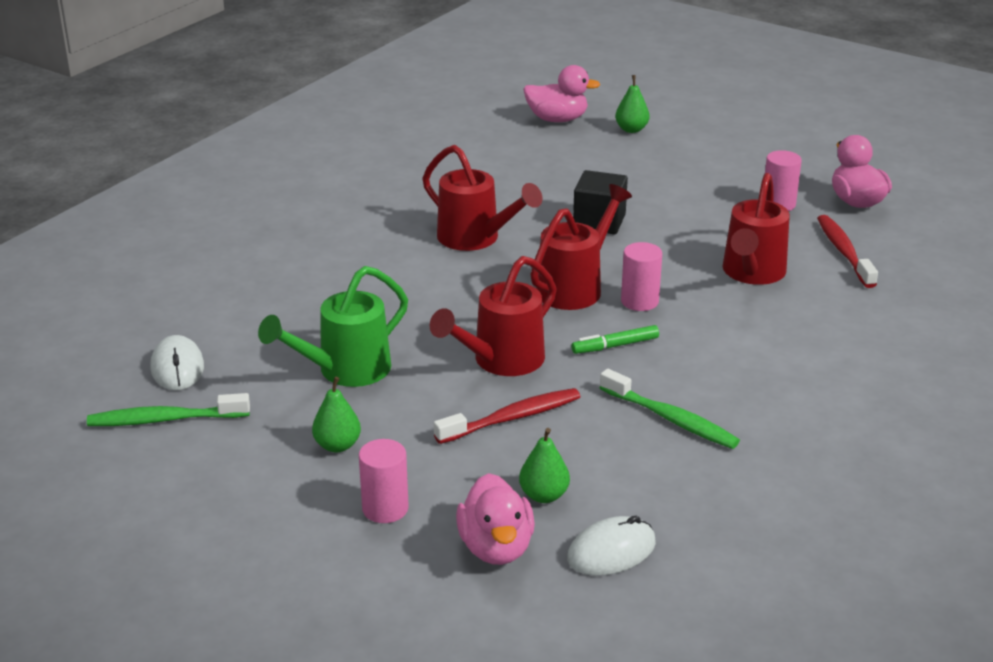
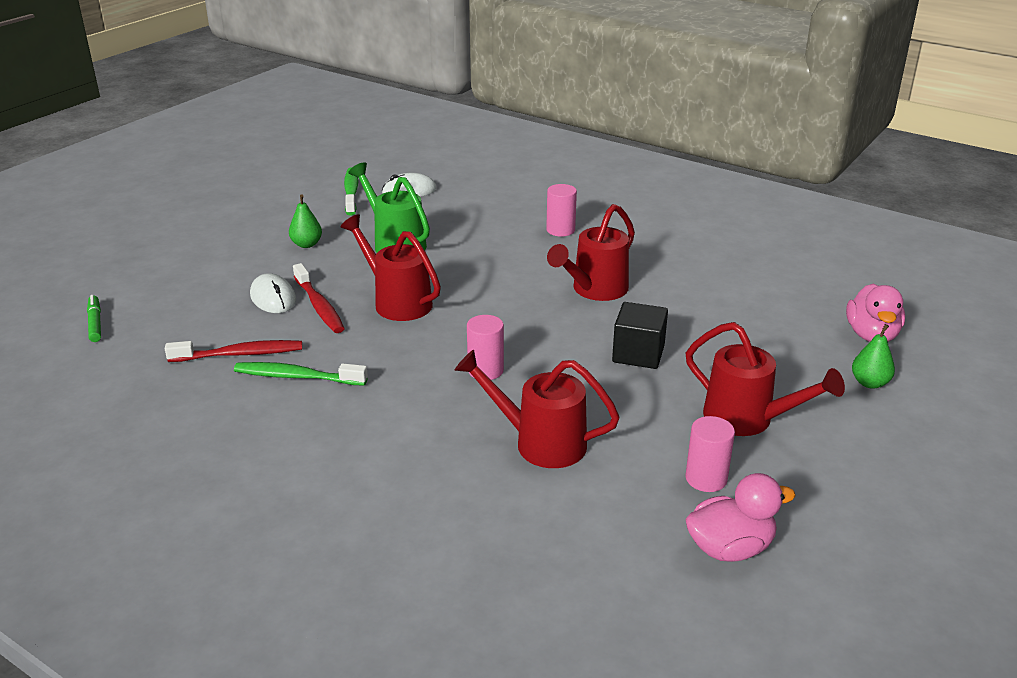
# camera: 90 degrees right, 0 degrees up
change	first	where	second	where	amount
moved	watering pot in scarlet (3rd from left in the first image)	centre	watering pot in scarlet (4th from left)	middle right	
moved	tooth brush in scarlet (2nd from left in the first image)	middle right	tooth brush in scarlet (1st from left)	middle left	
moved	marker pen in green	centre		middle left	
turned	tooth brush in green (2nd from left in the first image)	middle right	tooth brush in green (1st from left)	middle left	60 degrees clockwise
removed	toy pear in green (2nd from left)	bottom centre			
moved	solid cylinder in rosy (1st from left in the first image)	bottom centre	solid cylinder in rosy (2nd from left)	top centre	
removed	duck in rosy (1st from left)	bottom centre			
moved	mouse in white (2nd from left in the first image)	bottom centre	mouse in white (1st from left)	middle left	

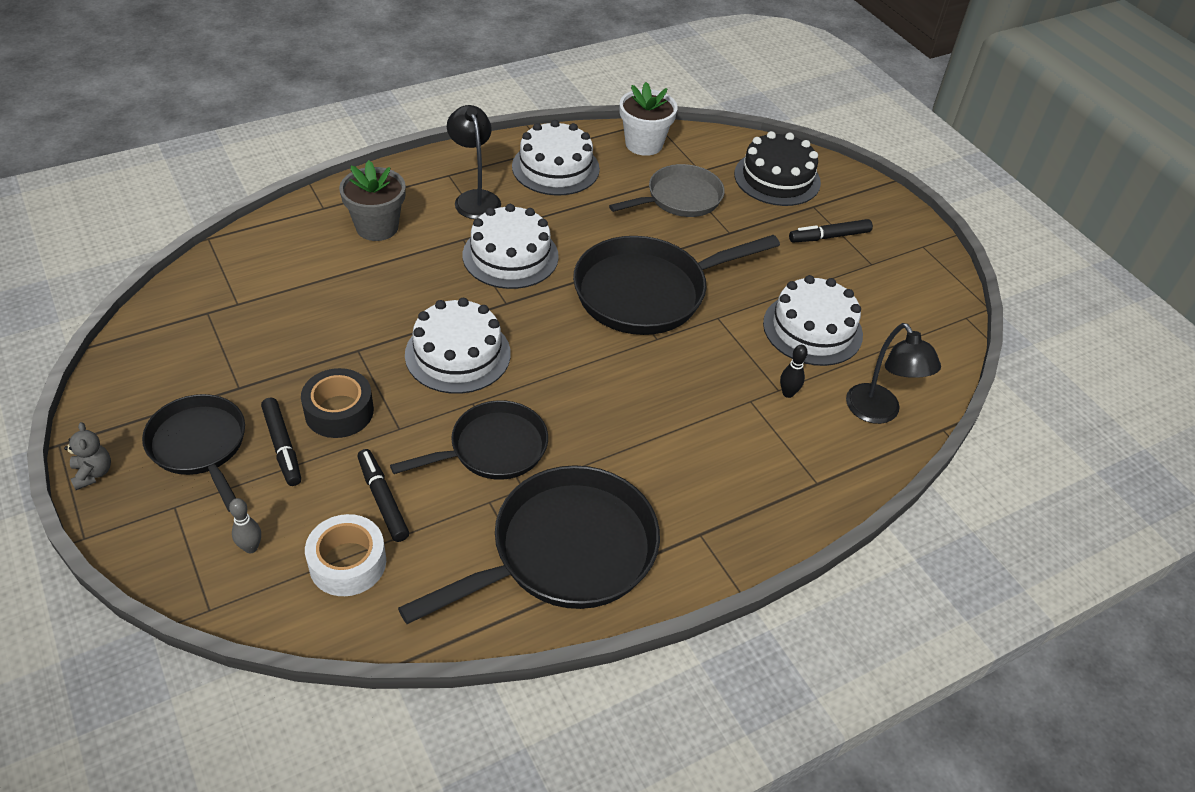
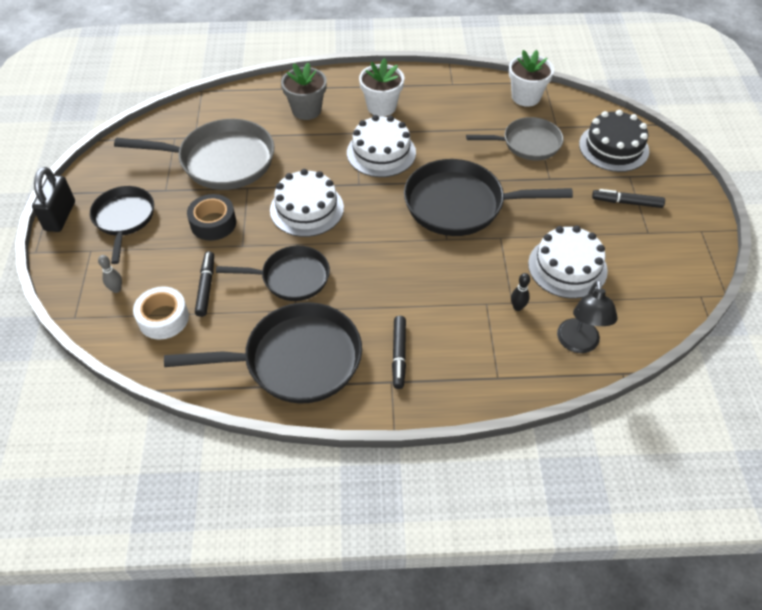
# camera: 30 degrees right, 5 degrees up
change	first	where	second	where	amount
replaced	reading lamp in ebony (1st from left)	top centre	plant pot in white (1st from left)	top centre	
removed	layer cake in white (3rd from left)	top centre			
moved	marker pen in ebony (1st from left in the first image)	middle left	marker pen in ebony (2nd from left)	centre	
replaced	stuffed bear in ash-grey	middle left	small lock in ebony	top left	
added			frying pan in ash-grey (1st from left)	top left	

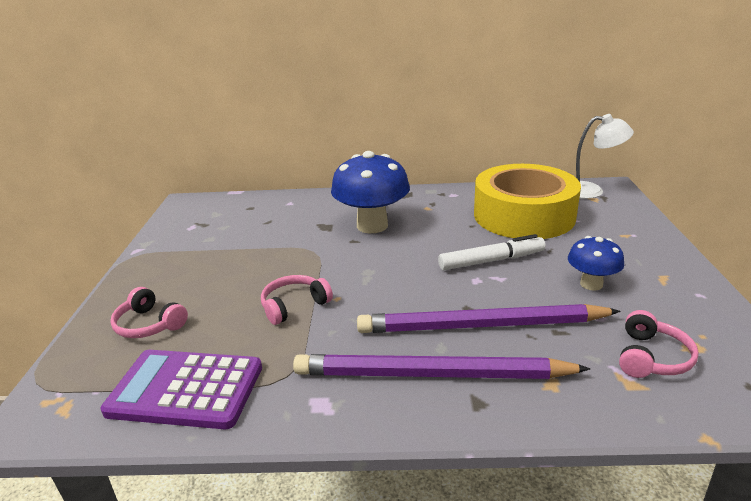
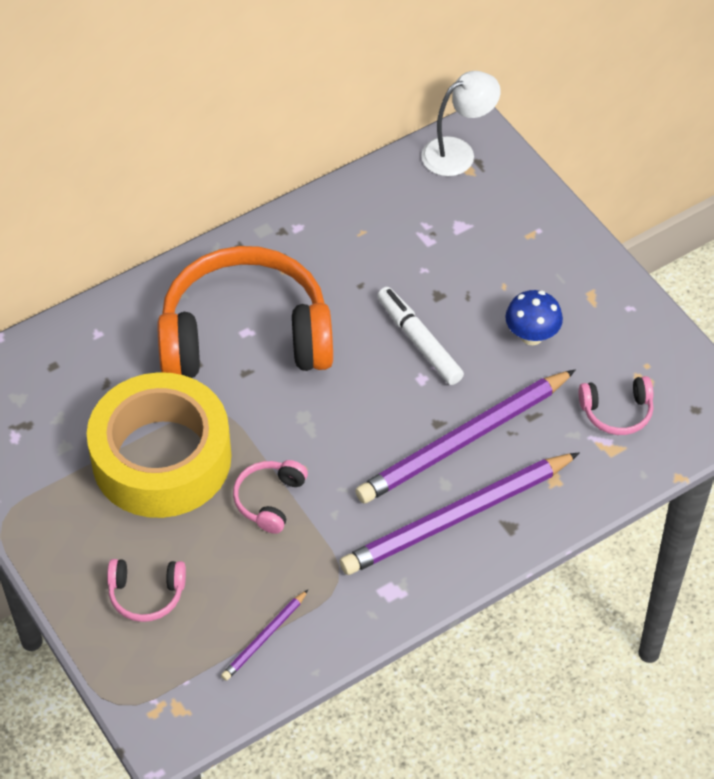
# camera: 35 degrees left, 25 degrees up
change	first	where	second	where	amount
replaced	fungus in royal blue (1st from left)	centre	headset in orange-coloured	centre	
moved	sticky tape in bright yellow	middle right		middle left	
turned	marker pen in white	centre		centre	75 degrees counterclockwise
turned	headset in rosy (3rd from left)	bottom right		middle right	90 degrees clockwise
replaced	pocket calculator in violet	bottom left	pencil in violet (1st from left)	bottom centre	

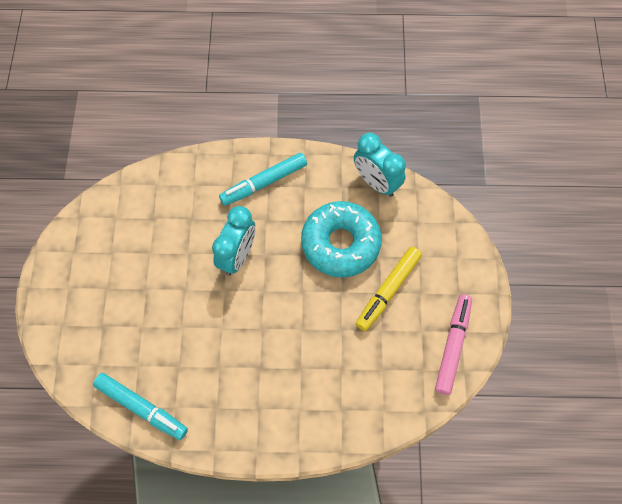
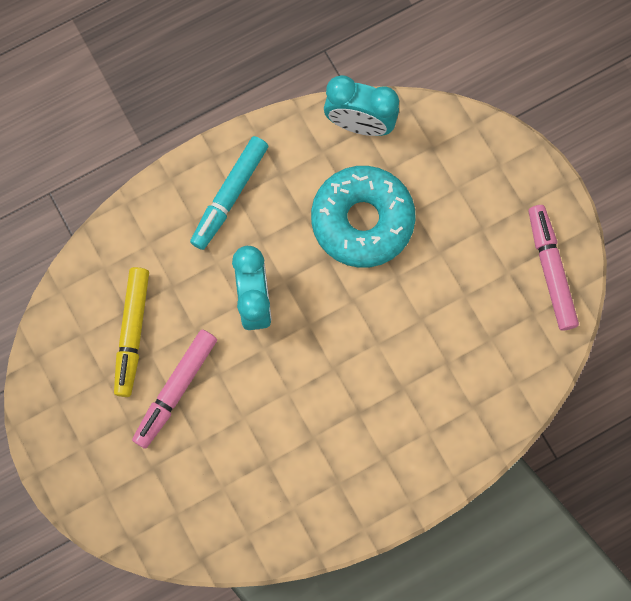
# camera: 30 degrees left, 10 degrees up
change	first	where	second	where	amount
moved	marker pen in bright yellow	centre		middle left	
removed	marker pen in turquoise (1st from left)	bottom left			
added			marker pen in rosy (1st from left)	middle left	

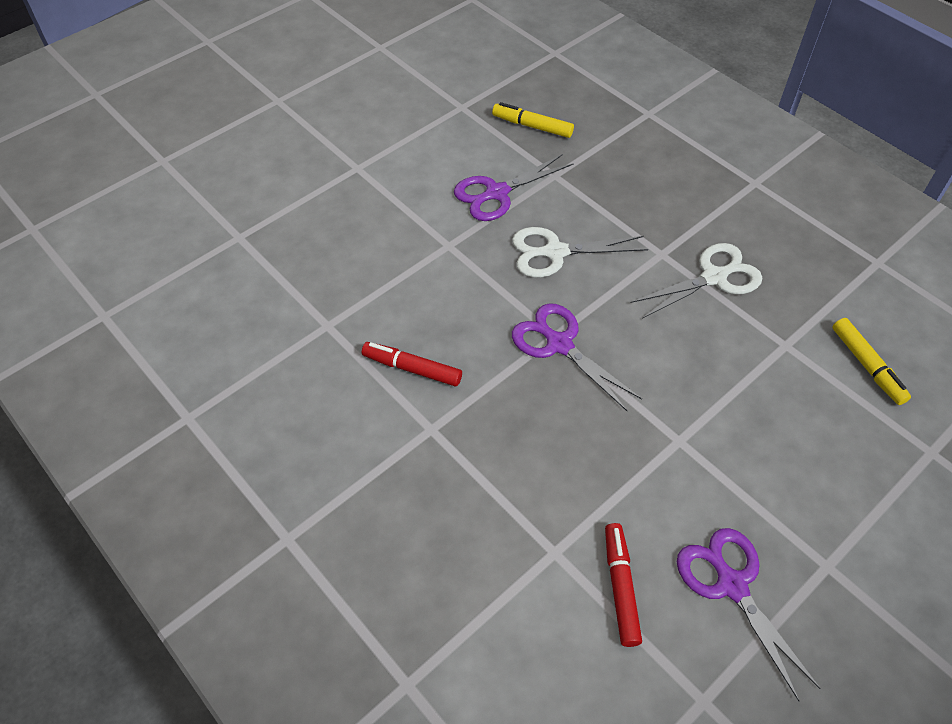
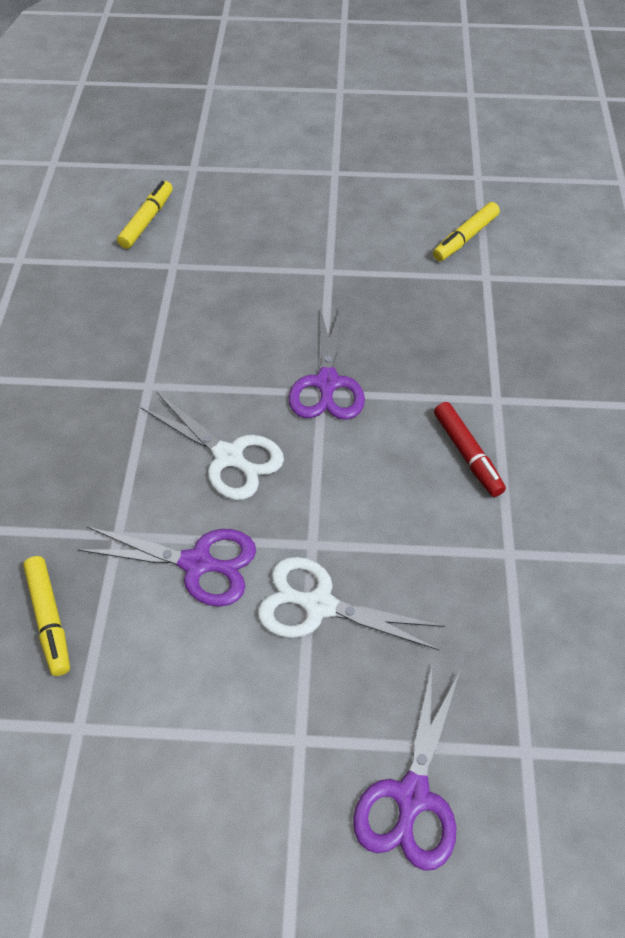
# camera: 135 degrees left, 0 degrees up
change	first	where	second	where	amount
moved	shears in white (2nd from left)	middle right		centre	
recoloured	marker pen in scarlet (2nd from left)	bottom centre	marker pen in bright yellow (3rd from left)	top right	
moved	shears in violet (3rd from left)	bottom right		bottom centre	

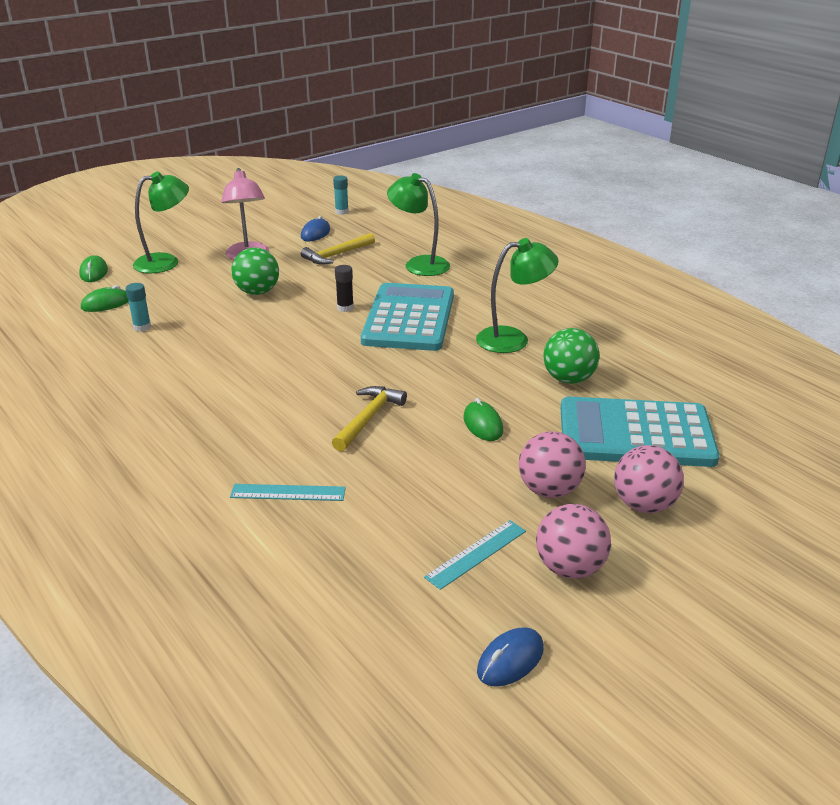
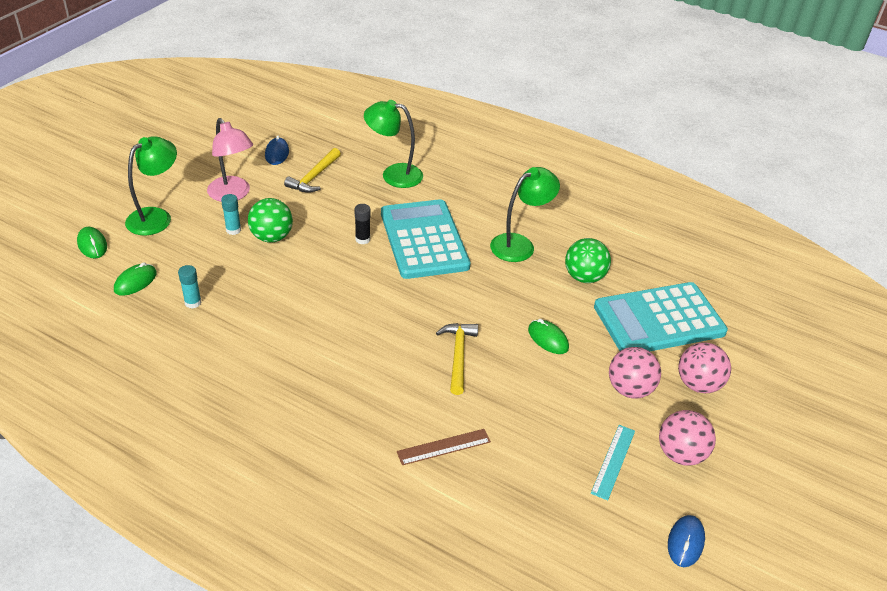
# camera: 25 degrees left, 10 degrees up
change	first	where	second	where	amount
moved	glue in turquoise (2nd from left)	top centre		middle left	
recoloured	measuring stick in turquoise (1st from left)	centre	measuring stick in russet	bottom centre	

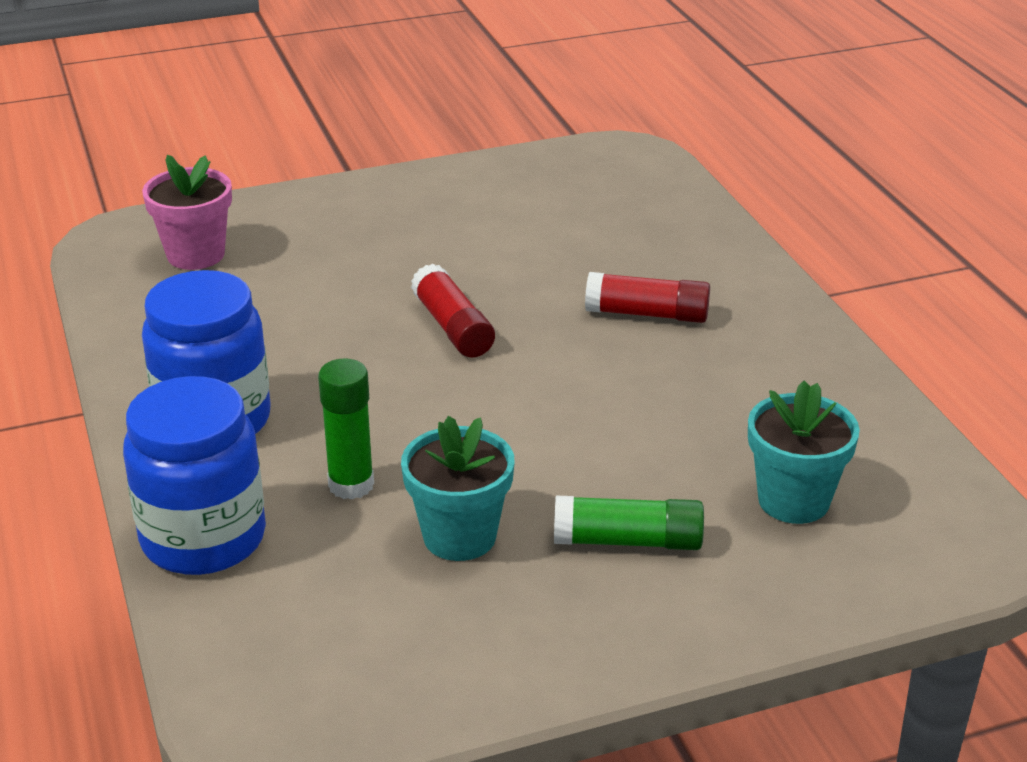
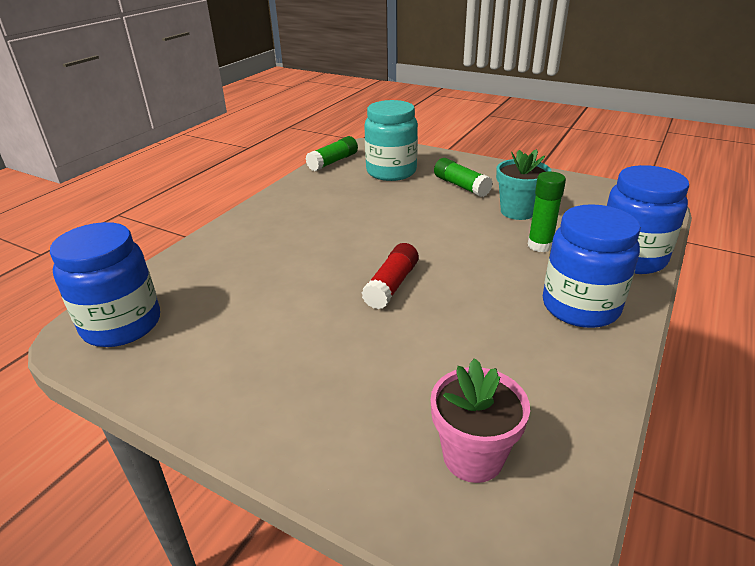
# camera: 130 degrees left, 0 degrees up
change	first	where	second	where	amount
removed	glue in scarlet (2nd from left)	centre			
replaced	plant pot in turquoise (2nd from left)	middle right	jar in turquoise	top centre	
added			glue in green (1st from left)	top centre	
added			jar in royal blue (1st from left)	middle left	

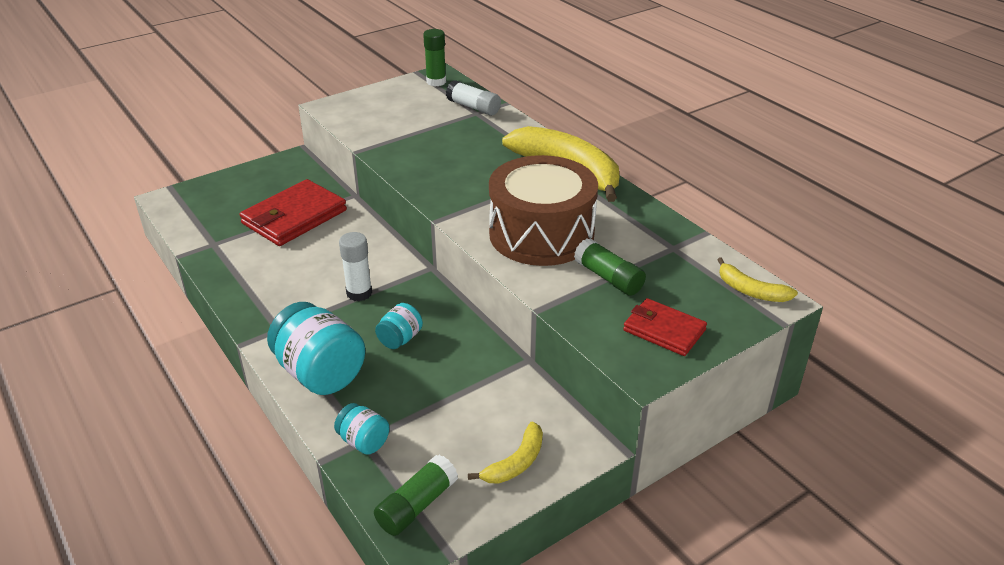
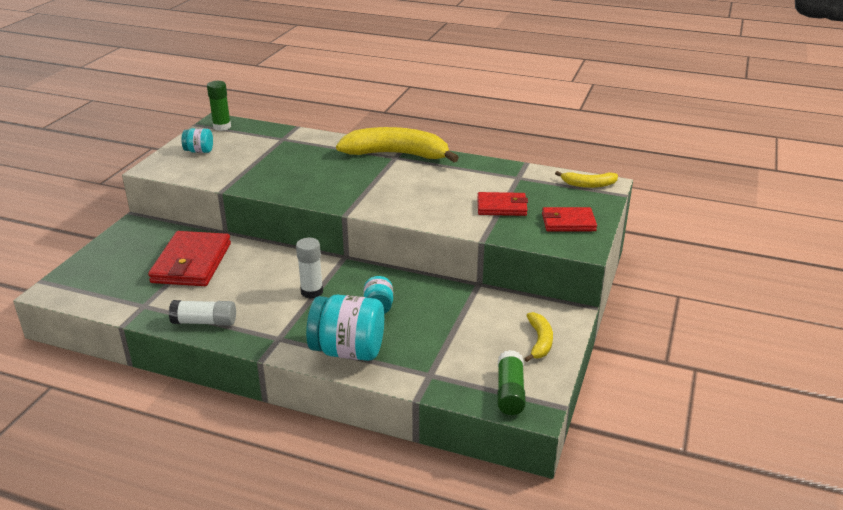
# camera: 35 degrees left, 5 degrees down
change	first	where	second	where	amount
moved	glue in white (2nd from left in the first image)	top centre	glue in white (1st from left)	middle left	
removed	drum in russet	centre			
replaced	glue in green (3rd from left)	centre	billfold in scarlet (2nd from left)	centre	
moved	jar in turquoise (2nd from left in the first image)	bottom centre	jar in turquoise (1st from left)	top left	

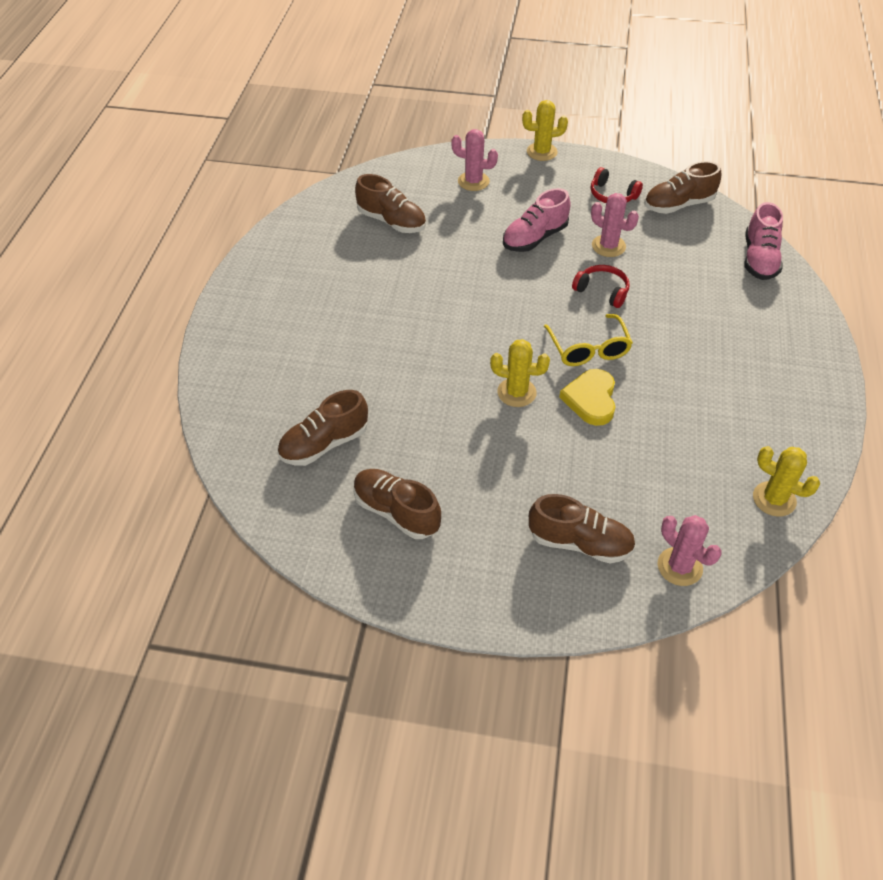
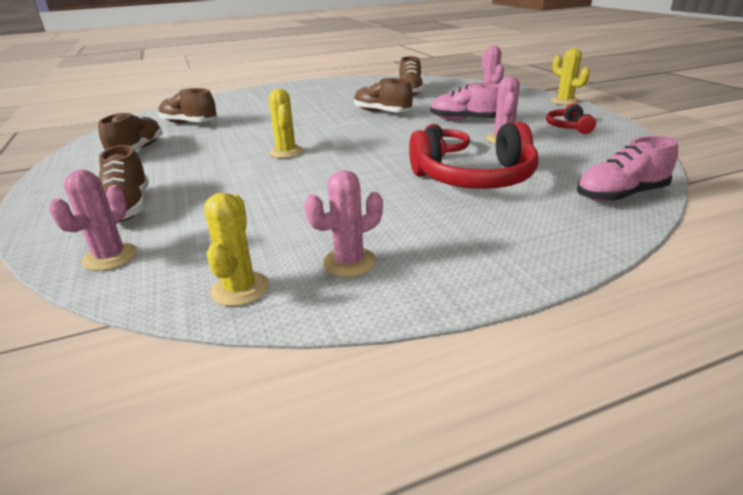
# camera: 60 degrees right, 20 degrees down
change	first	where	second	where	amount
moved	sneaker in russet (5th from left in the first image)	top right	sneaker in russet (4th from left)	top centre	
removed	glasses in bright yellow	centre			
removed	love heart in bright yellow	centre			
added			headset in scarlet (2nd from left)	top centre	
added			saguaro cactus in rosy (2nd from left)	centre	

